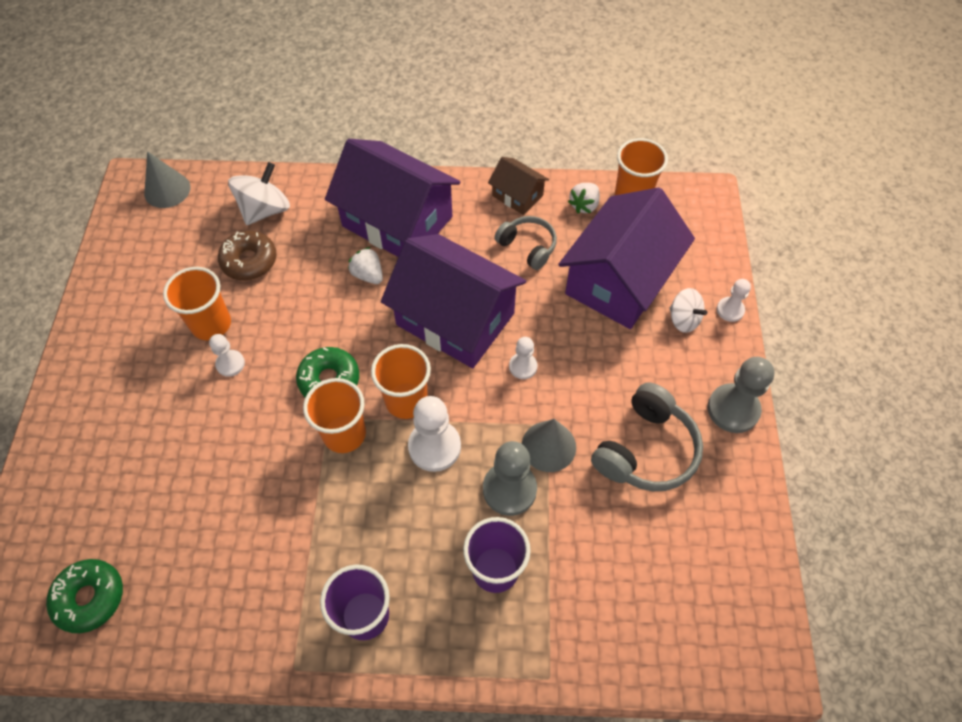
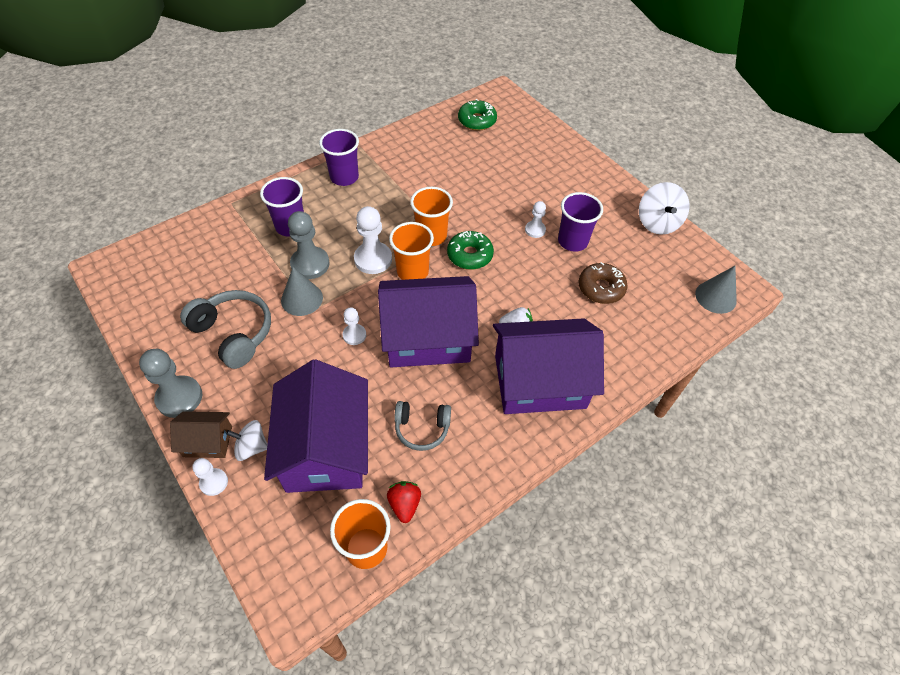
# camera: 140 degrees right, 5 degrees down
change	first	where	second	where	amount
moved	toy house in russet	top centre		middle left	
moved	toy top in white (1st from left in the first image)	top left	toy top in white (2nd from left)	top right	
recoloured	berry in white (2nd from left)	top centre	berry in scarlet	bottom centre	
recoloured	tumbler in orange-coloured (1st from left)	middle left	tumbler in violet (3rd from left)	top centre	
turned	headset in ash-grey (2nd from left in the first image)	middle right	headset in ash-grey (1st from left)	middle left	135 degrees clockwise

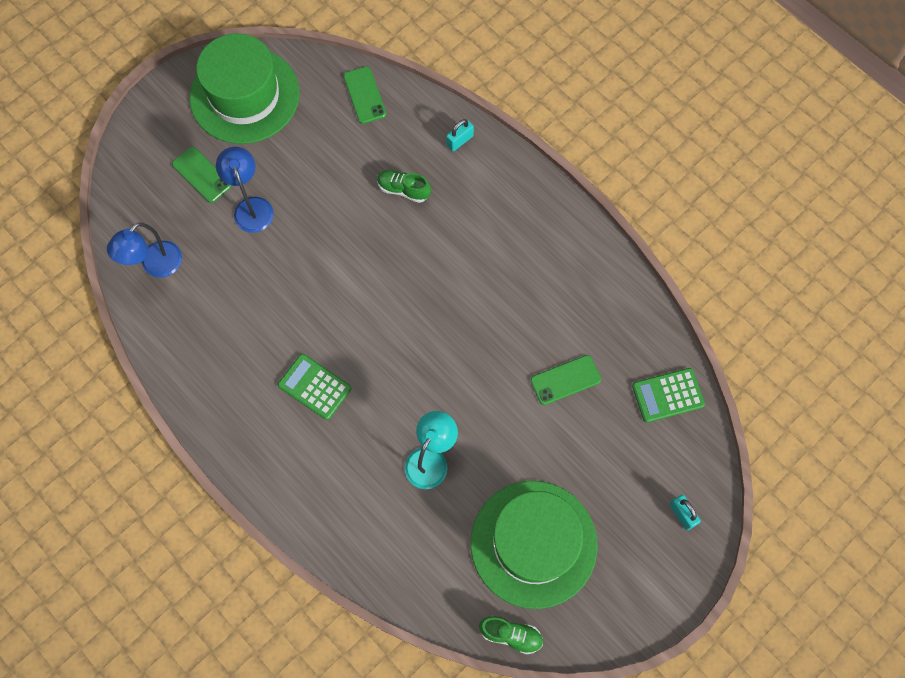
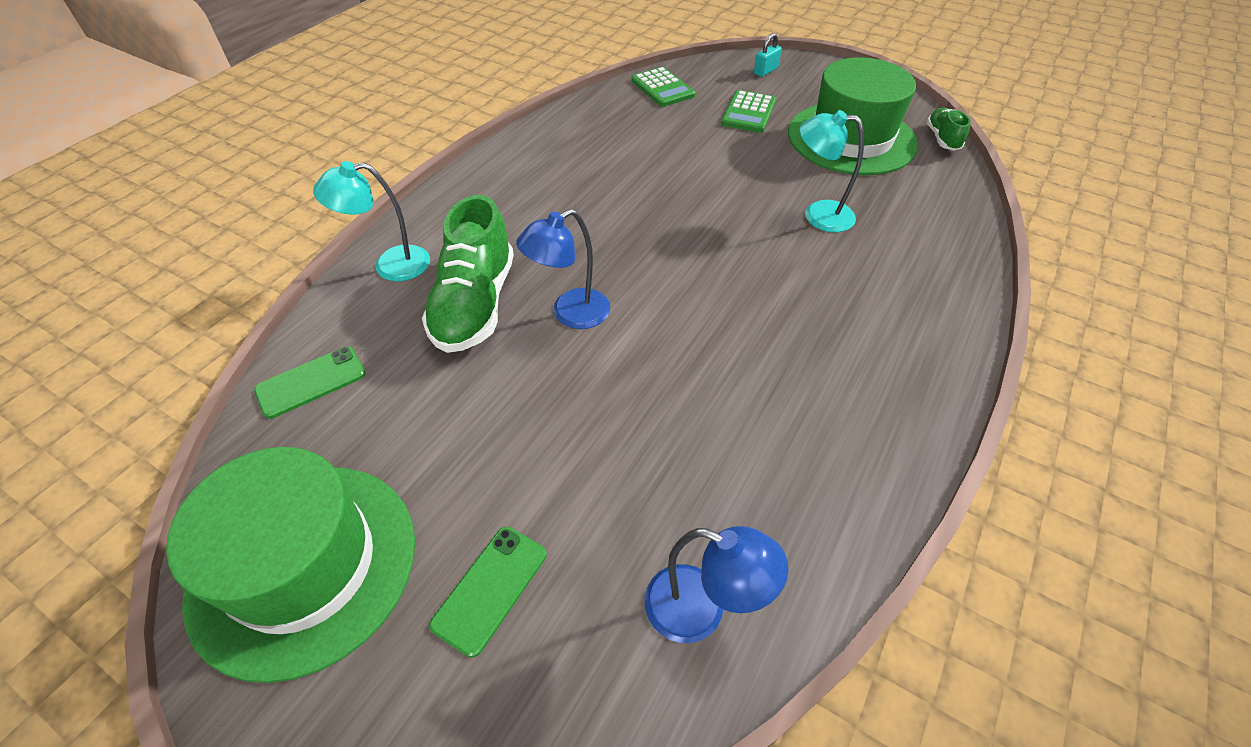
# camera: 105 degrees left, 20 degrees down
change	first	where	second	where	amount
replaced	small lock in turquoise (1st from left)	top centre	reading lamp in turquoise (1st from left)	top left	
moved	reading lamp in royal blue (2nd from left in the first image)	top left	reading lamp in royal blue (1st from left)	centre	
resized	sneaker in green (1st from left)	top centre		centre	x1.94
moved	pocket calculator in green (1st from left in the first image)	centre	pocket calculator in green (2nd from left)	top centre	
removed	smartphone in green (3rd from left)	centre			

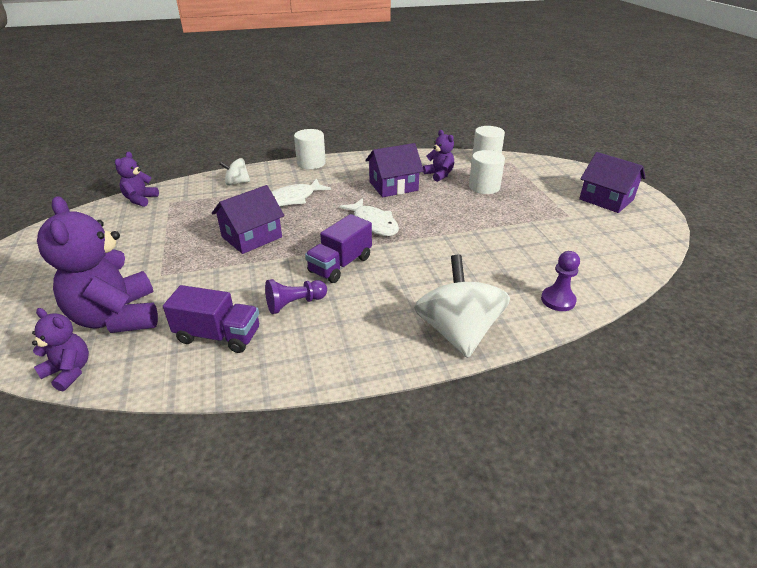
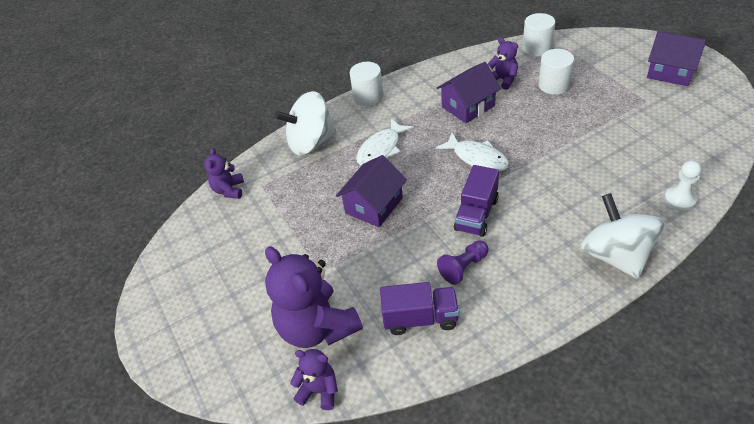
# camera: 10 degrees left, 10 degrees up
change	first	where	second	where	amount
resized	toy top in white (1st from left)	top left		top centre	x1.98
recoloured	chess pawn in violet (2nd from left)	middle right	chess pawn in white	middle right	

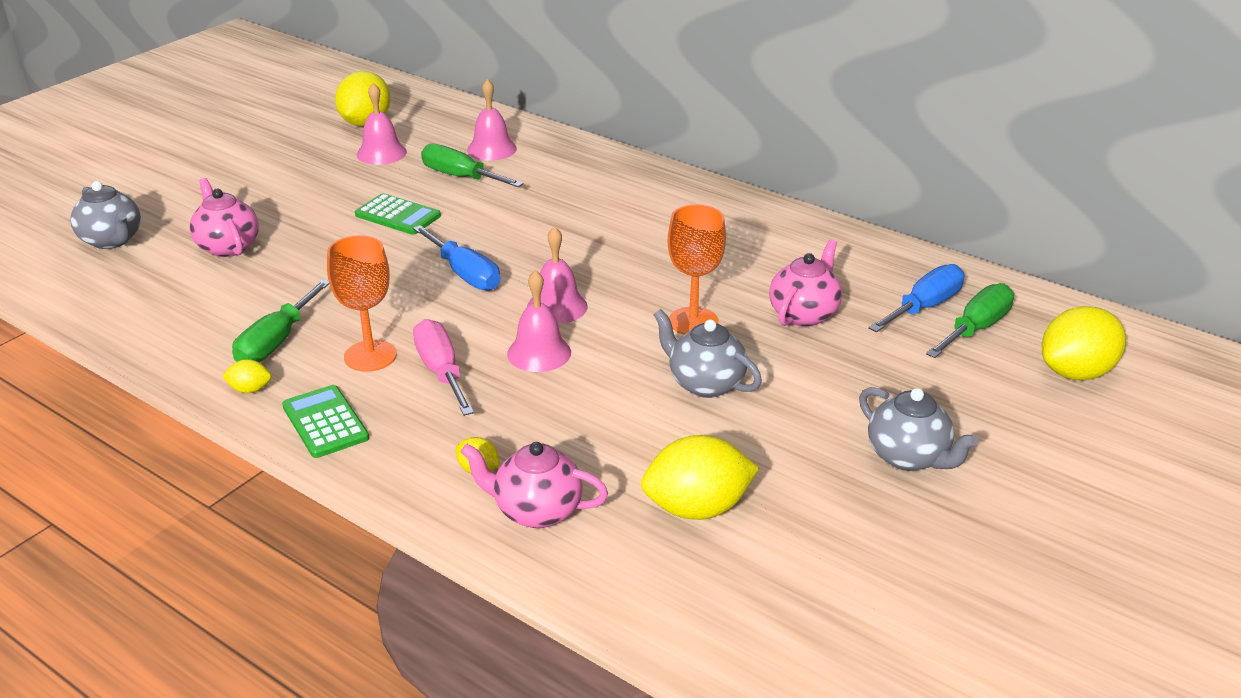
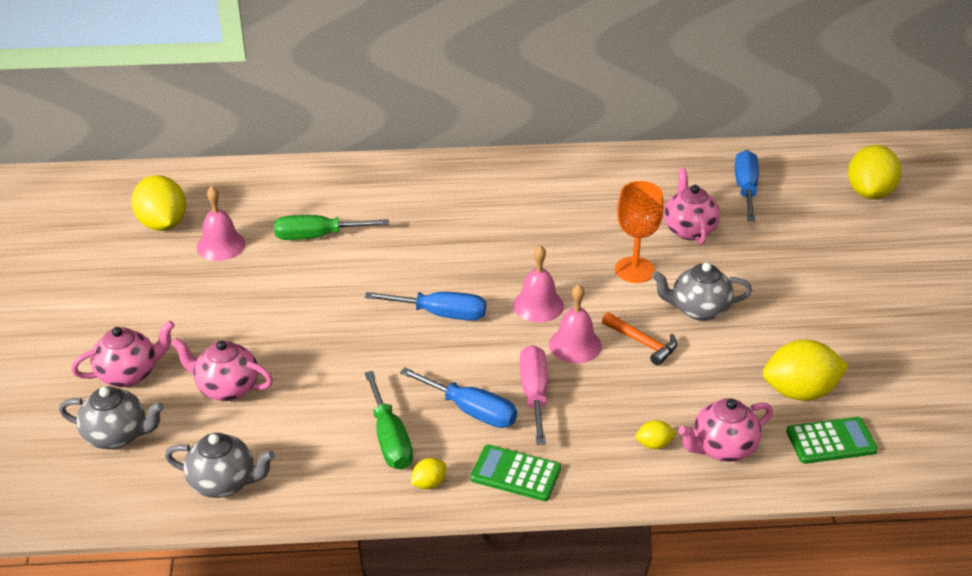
# camera: 40 degrees left, 5 degrees up
change	first	where	second	where	amount
removed	hand bell in rosy (2nd from left)	top centre			
moved	pocket calculator in green (2nd from left)	top left		bottom right	
replaced	chalice in orange-coloured (1st from left)	middle left	hand screwdriver in royal blue (2nd from left)	bottom centre	
removed	hand screwdriver in green (3rd from left)	middle right			
turned	hand screwdriver in rosy	centre		bottom centre	60 degrees clockwise
moved	china teapot in ash-grey (3rd from left in the first image)	middle right	china teapot in ash-grey (2nd from left)	bottom left	
turned	citrus fruit in bright yellow (4th from left)	bottom centre		middle right	45 degrees clockwise
added			hammer in orange-coloured	centre	
added			china teapot in rosy (1st from left)	middle left	

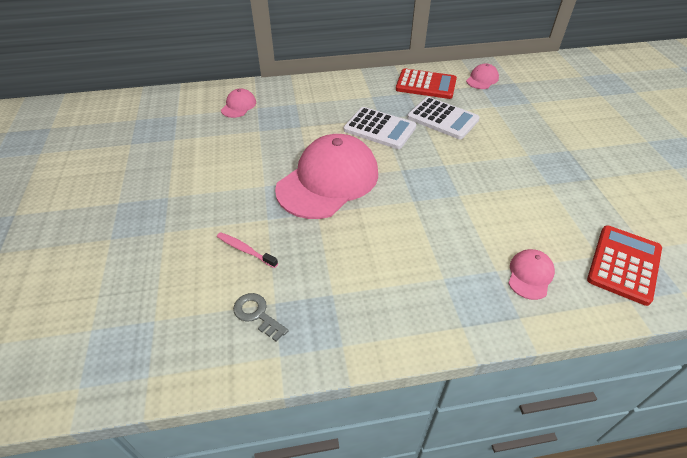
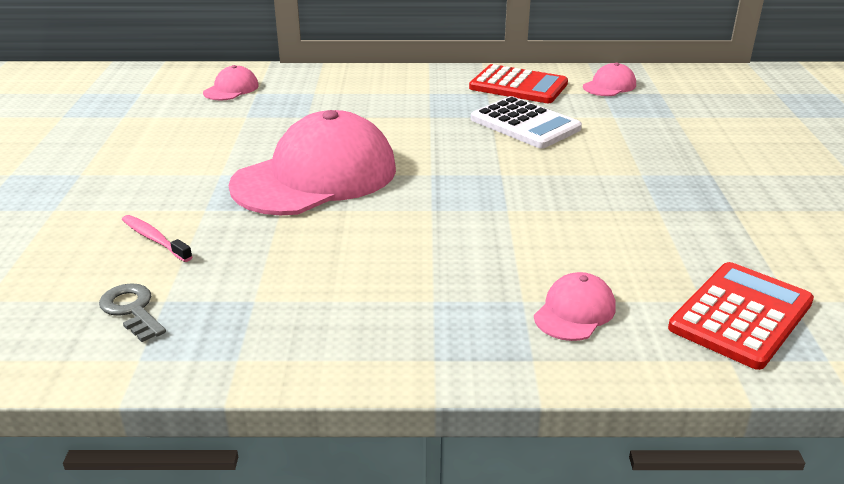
# camera: 10 degrees right, 15 degrees down
change	first	where	second	where	amount
removed	pocket calculator in white (1st from left)	top centre			

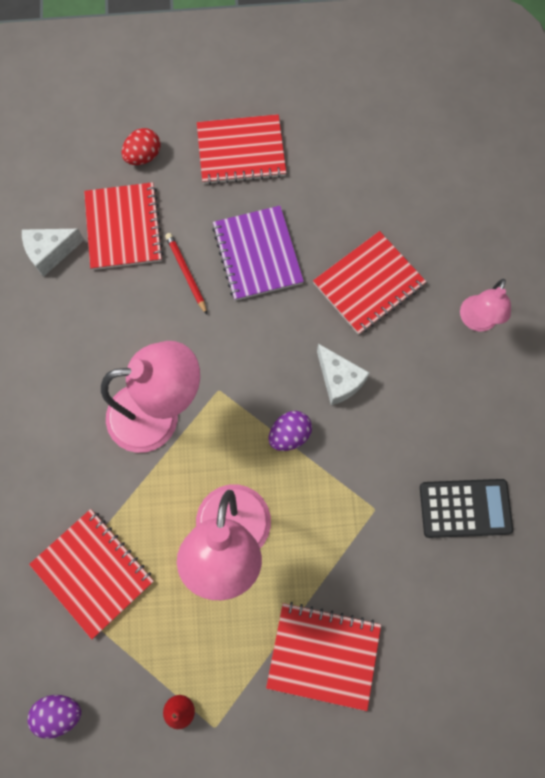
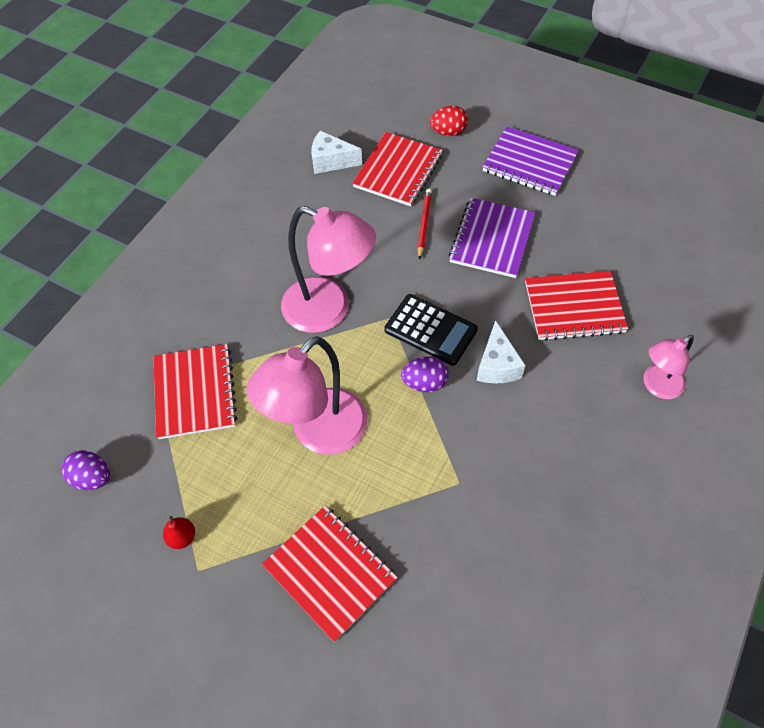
# camera: 35 degrees right, 15 degrees down
change	first	where	second	where	amount
recoloured	notepad in scarlet (3rd from left)	top centre	notepad in violet (2nd from left)	top right	
moved	pocket calculator in ebony	middle right		centre	

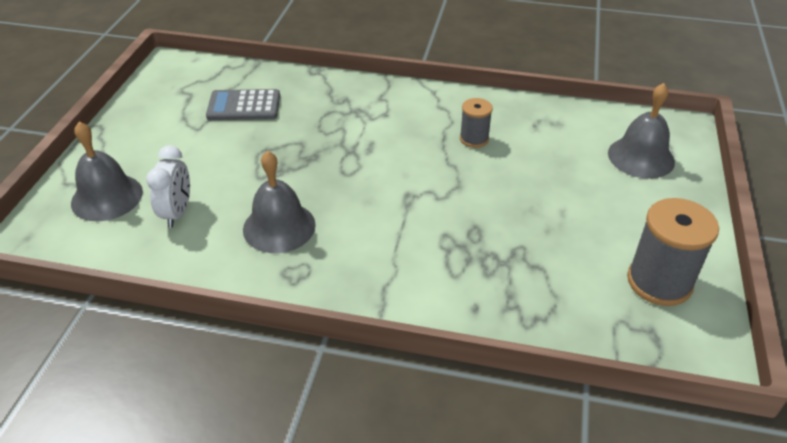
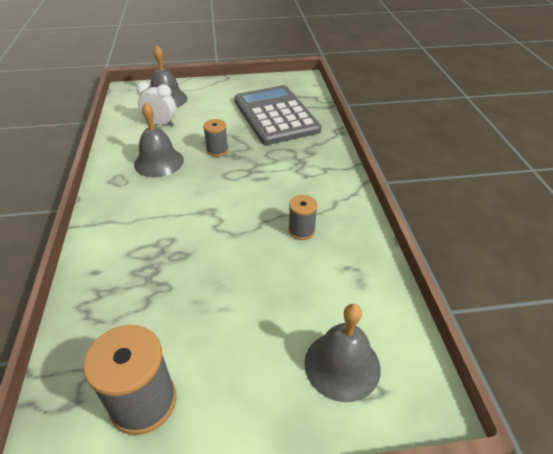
# camera: 70 degrees right, 0 degrees up
change	first	where	second	where	amount
resized	pocket calculator in ash-grey	top left		top centre	x1.86
turned	clock in white	middle left		top left	150 degrees counterclockwise
added			bobbin in ash-grey (2nd from left)	top centre	

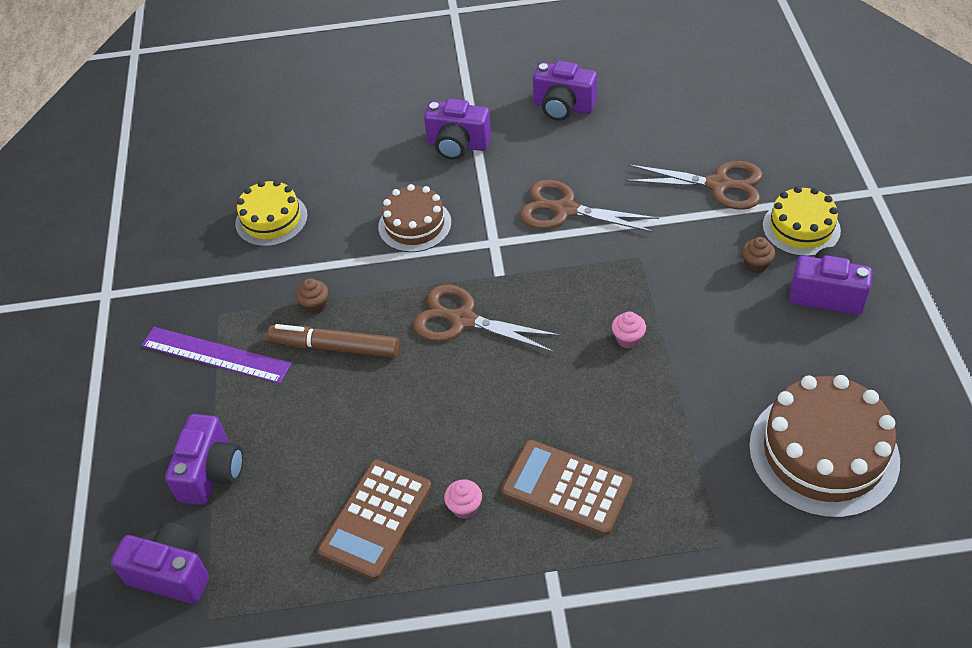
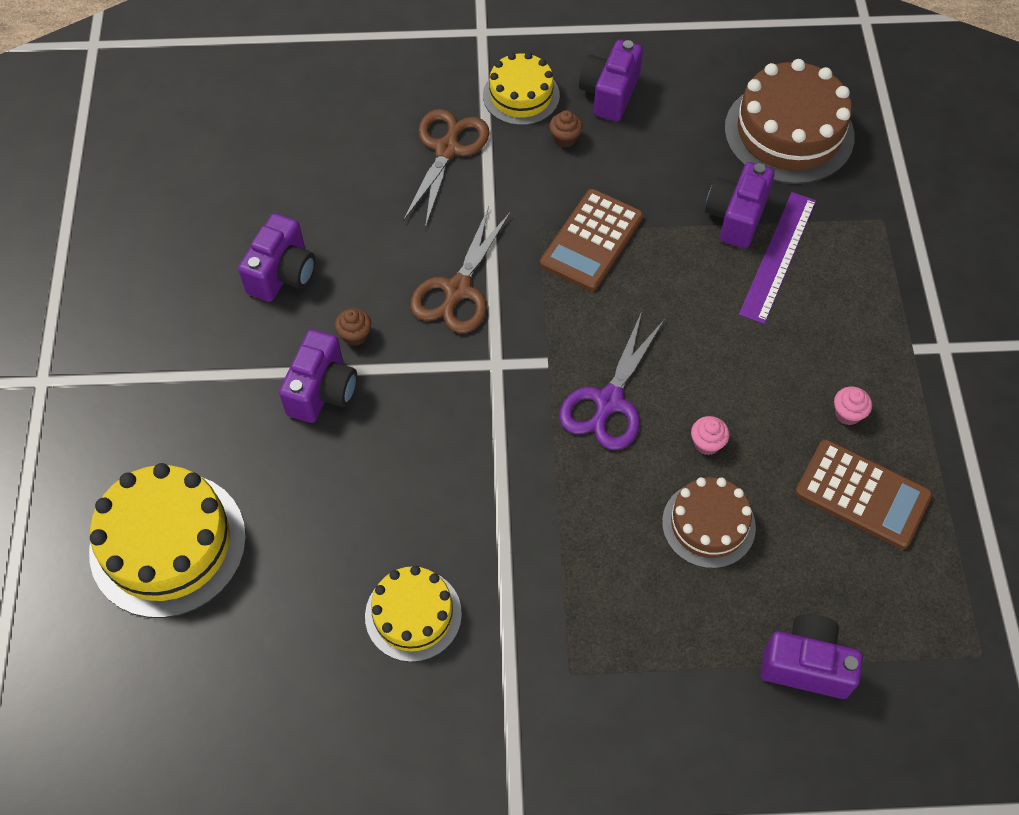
# camera: 90 degrees left, 10 degrees up
change	first	where	second	where	amount
moved	layer cake in russet (1st from left)	centre		middle right	
moved	muffin in russet (1st from left)	middle left		centre	
recoloured	shears in russet (1st from left)	centre	shears in violet	centre	
moved	muffin in rosy (2nd from left in the first image)	centre	muffin in rosy (1st from left)	middle right	
removed	marker pen in russet	centre			
moved	measuring stick in violet	middle left		top right	
moved	pocket calculator in russet (2nd from left in the first image)	bottom centre	pocket calculator in russet (1st from left)	top centre	
moved	camera in violet (1st from left in the first image)	bottom left	camera in violet (4th from left)	top right	
added			layer cake in bright yellow (1st from left)	middle left	

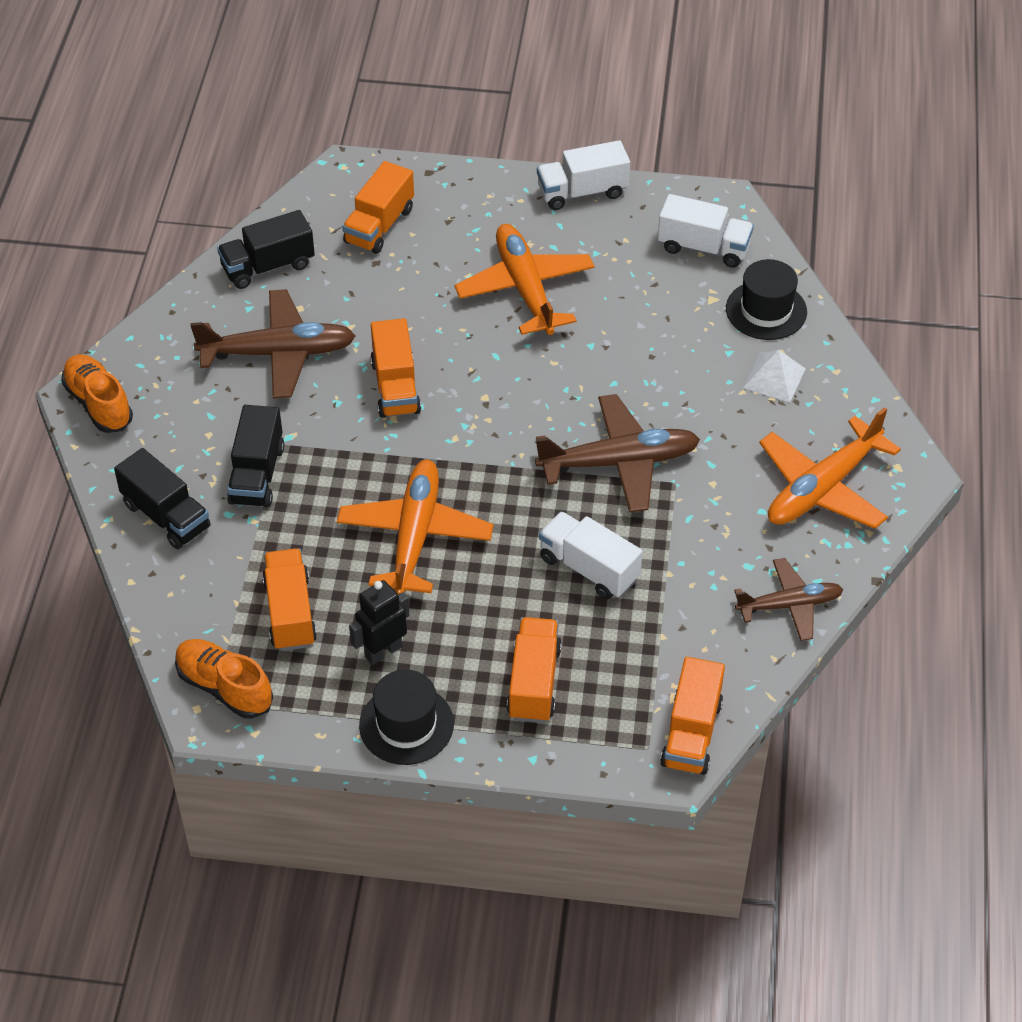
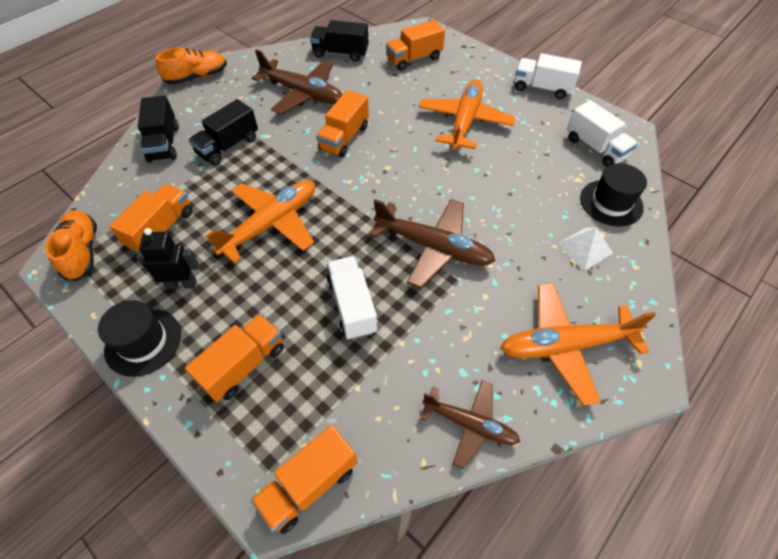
# camera: 35 degrees right, 5 degrees up
change	first	where	second	where	amount
turned	sneaker in orange-coloured (1st from left in the first image)	middle left	sneaker in orange-coloured (2nd from left)	top left	60 degrees clockwise

